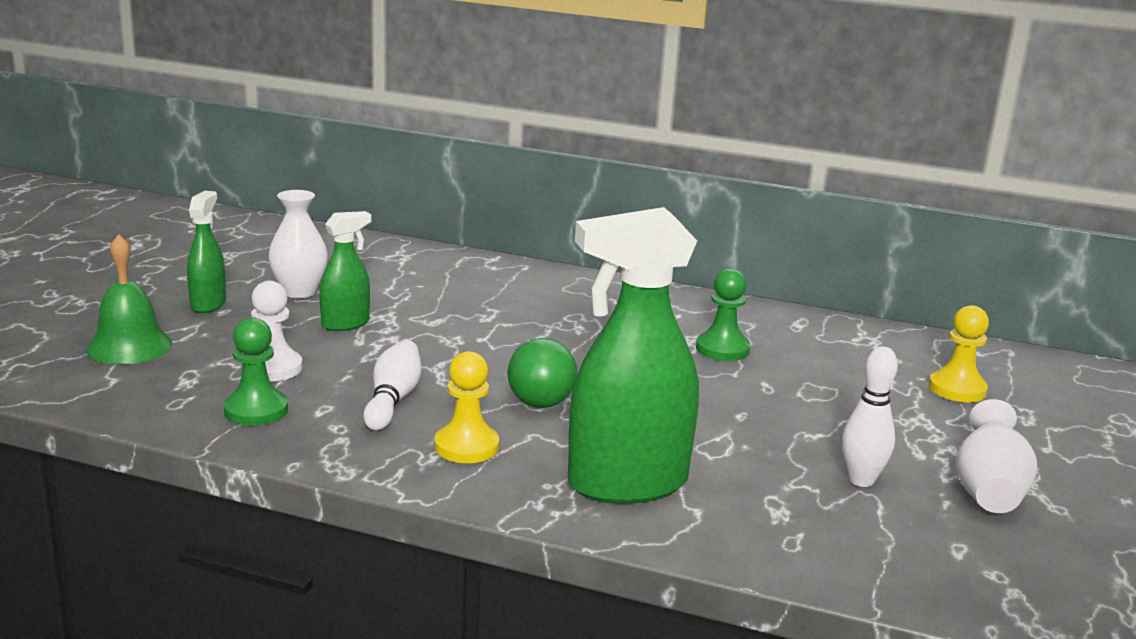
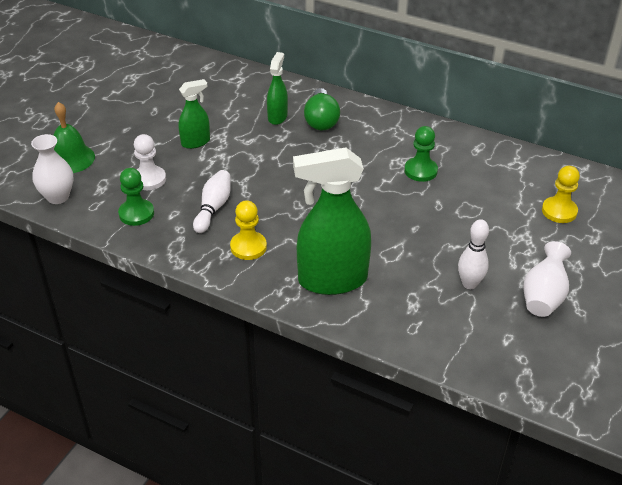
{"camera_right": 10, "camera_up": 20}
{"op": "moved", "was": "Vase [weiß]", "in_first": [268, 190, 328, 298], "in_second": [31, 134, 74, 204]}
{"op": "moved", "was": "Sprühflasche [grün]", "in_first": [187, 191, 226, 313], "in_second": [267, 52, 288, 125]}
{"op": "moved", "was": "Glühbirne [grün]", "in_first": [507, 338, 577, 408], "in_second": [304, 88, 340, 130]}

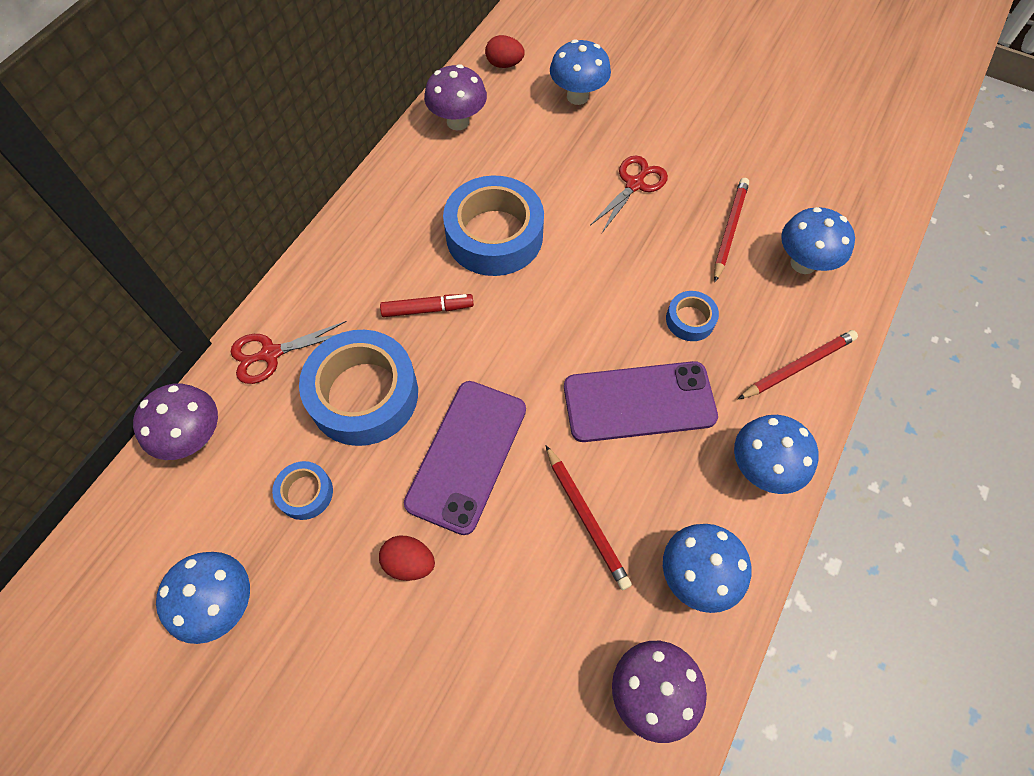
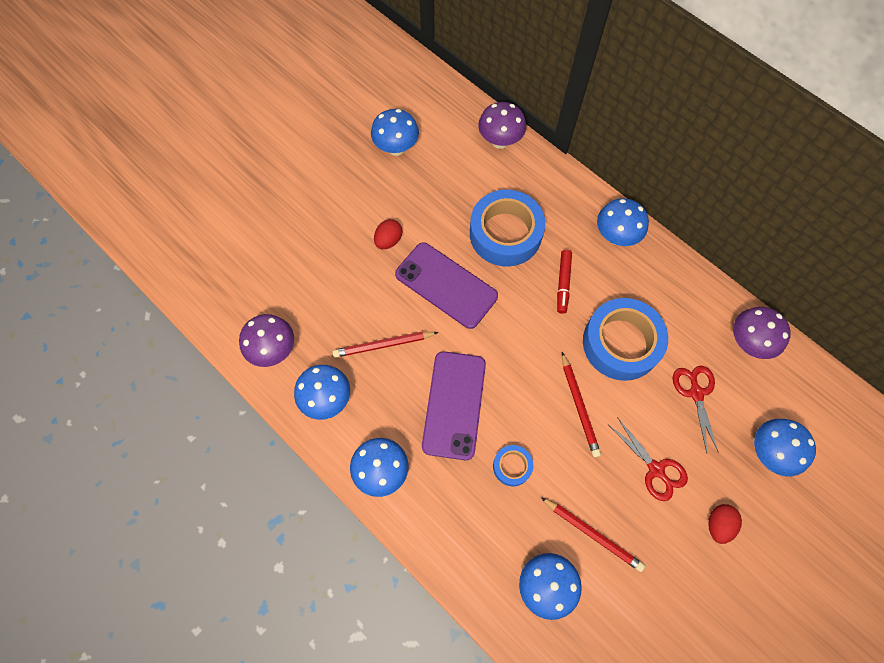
{"camera_right": 105, "camera_up": 5}
{"op": "moved", "was": "Ei [rot]", "in_first": [485, 35, 525, 68], "in_second": [708, 504, 742, 544]}
{"op": "moved", "was": "Schere [rot]", "in_first": [231, 321, 347, 384], "in_second": [673, 366, 719, 453]}
{"op": "moved", "was": "Bleistift [rot]", "in_first": [738, 330, 858, 399], "in_second": [562, 352, 601, 457]}
{"op": "removed", "was": "Klebeband [blau]", "in_first": [272, 461, 333, 520]}
{"op": "added", "now": "Pilz [blau]", "in_second": [597, 198, 649, 246]}

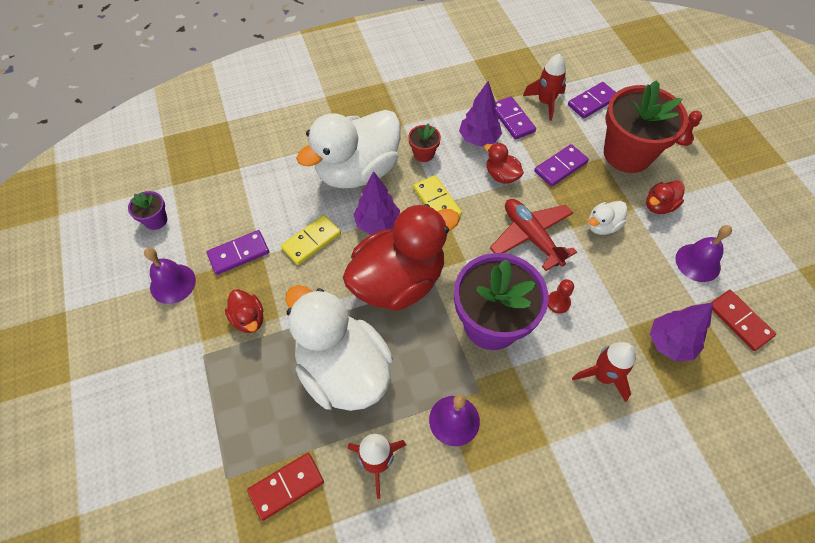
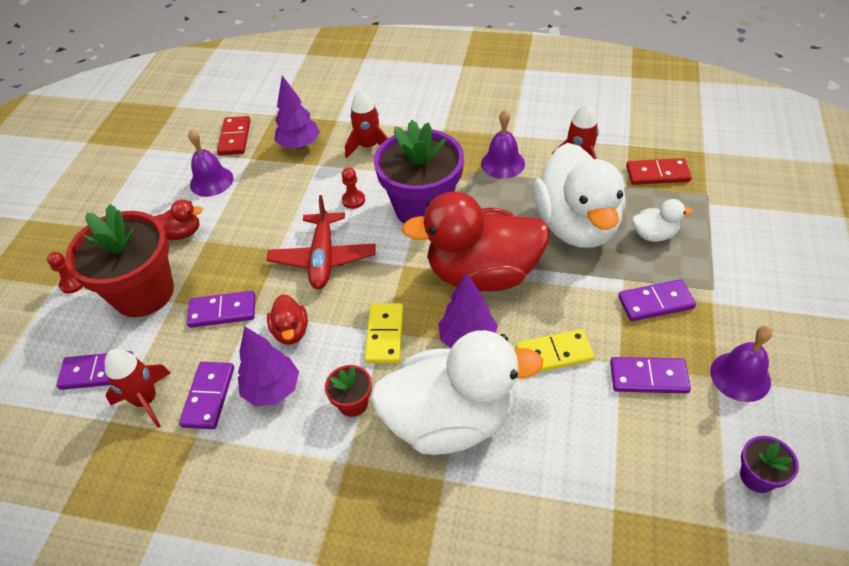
{"camera_right": -145, "camera_up": -10}
{"op": "moved", "was": "Ente [weiß]", "in_first": [588, 201, 627, 235], "in_second": [632, 199, 693, 242]}
{"op": "replaced", "was": "Ente [rot]", "now": "Dominostein [lila]", "in_first": [225, 289, 263, 333], "in_second": [618, 279, 696, 321]}

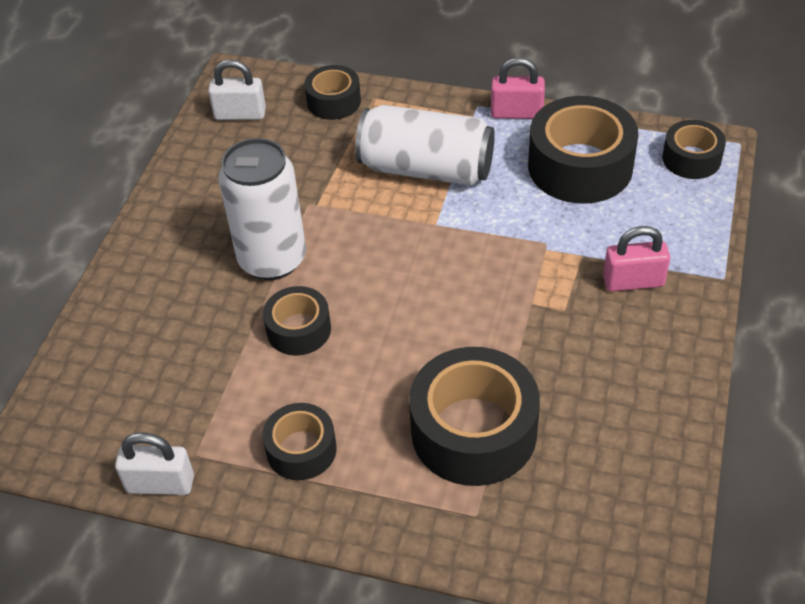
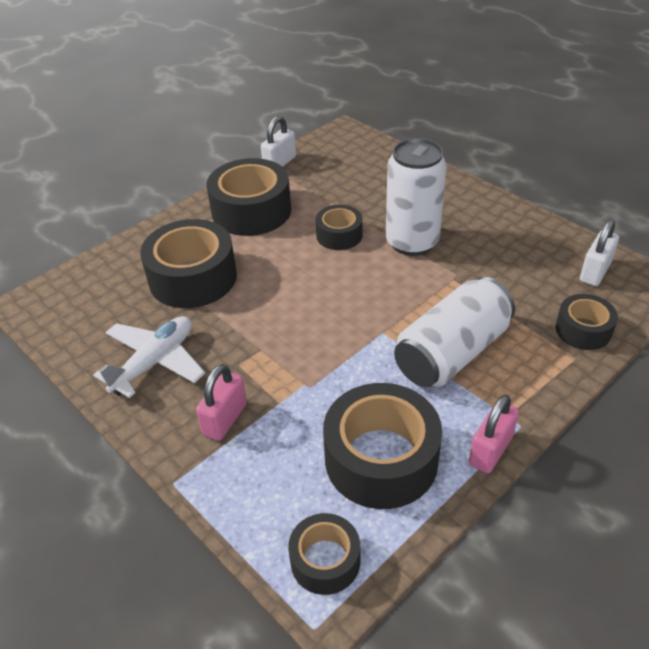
{"camera_right": 120, "camera_up": -5}
{"op": "resized", "was": "Klebeband [schwarz]", "in_first": [262, 403, 337, 480], "in_second": [207, 158, 291, 236], "ratio": 1.8}
{"op": "added", "now": "Flugzeug [weiß]", "in_second": [93, 316, 205, 398]}

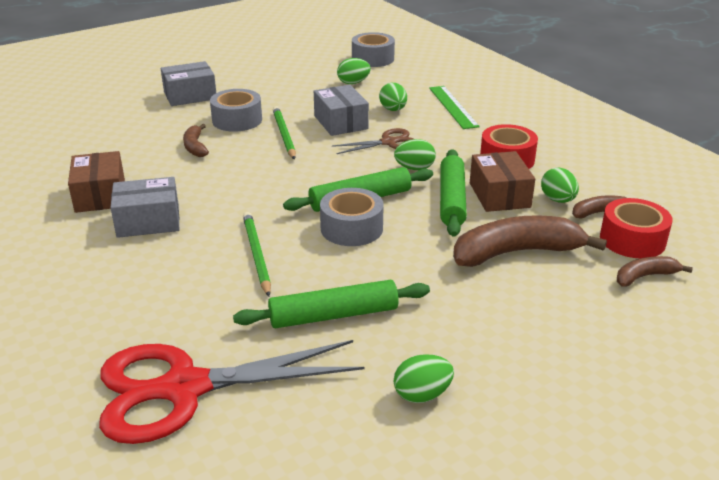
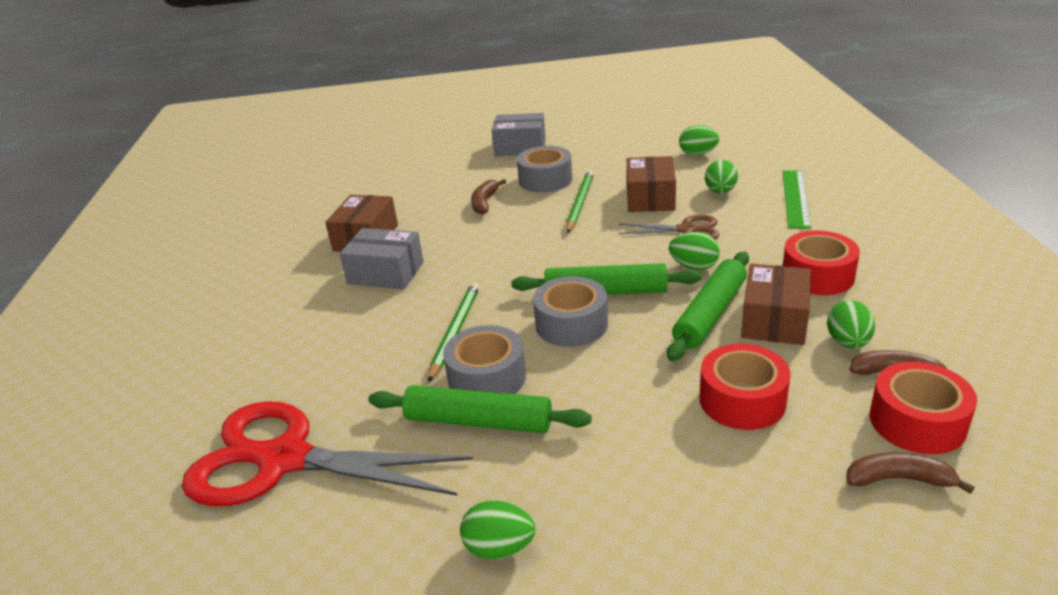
{"camera_right": 30, "camera_up": 0}
{"op": "moved", "was": "Klebeband [grau]", "in_first": [352, 32, 395, 67], "in_second": [443, 325, 526, 394]}
{"op": "recoloured", "was": "Schachtel [grau]", "now": "Schachtel [braun]", "in_first": [314, 85, 369, 136], "in_second": [627, 156, 676, 212]}
{"op": "replaced", "was": "Banane [braun]", "now": "Klebeband [rot]", "in_first": [453, 215, 607, 267], "in_second": [699, 344, 790, 430]}

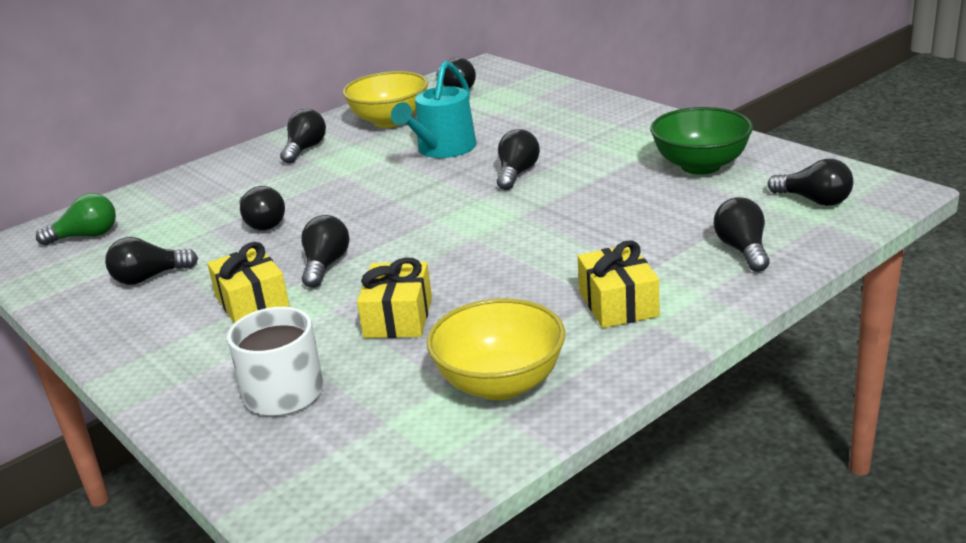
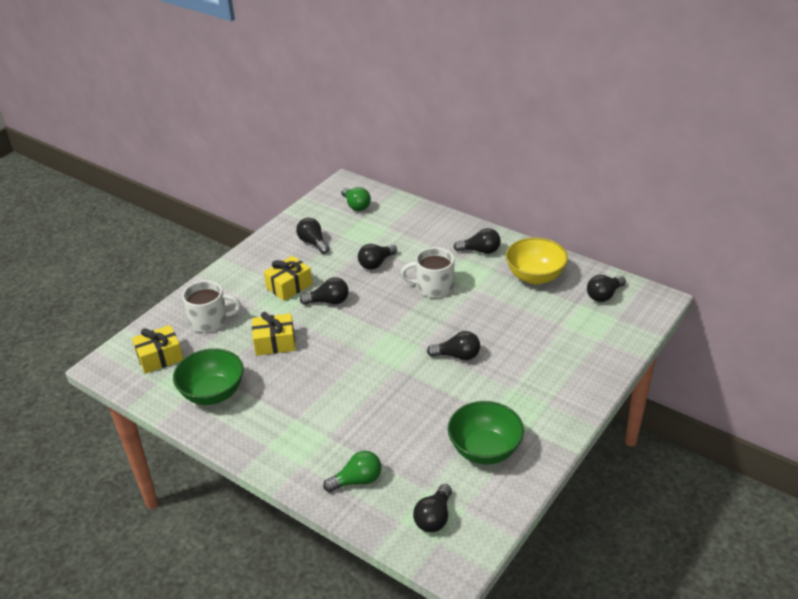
{"camera_right": 75, "camera_up": 10}
{"op": "removed", "was": "Gießkanne [türkis]", "in_first": [391, 61, 477, 158]}
{"op": "recoloured", "was": "Glühbirne [schwarz]", "now": "Glühbirne [grün]", "in_first": [714, 197, 770, 272], "in_second": [323, 451, 381, 492]}
{"op": "moved", "was": "Geschenk [gelb]", "in_first": [578, 240, 659, 328], "in_second": [132, 325, 183, 374]}
{"op": "recoloured", "was": "Schüssel [gelb]", "now": "Schüssel [grün]", "in_first": [427, 298, 565, 400], "in_second": [173, 348, 244, 405]}
{"op": "added", "now": "Tasse [weiß]", "in_second": [401, 247, 454, 298]}

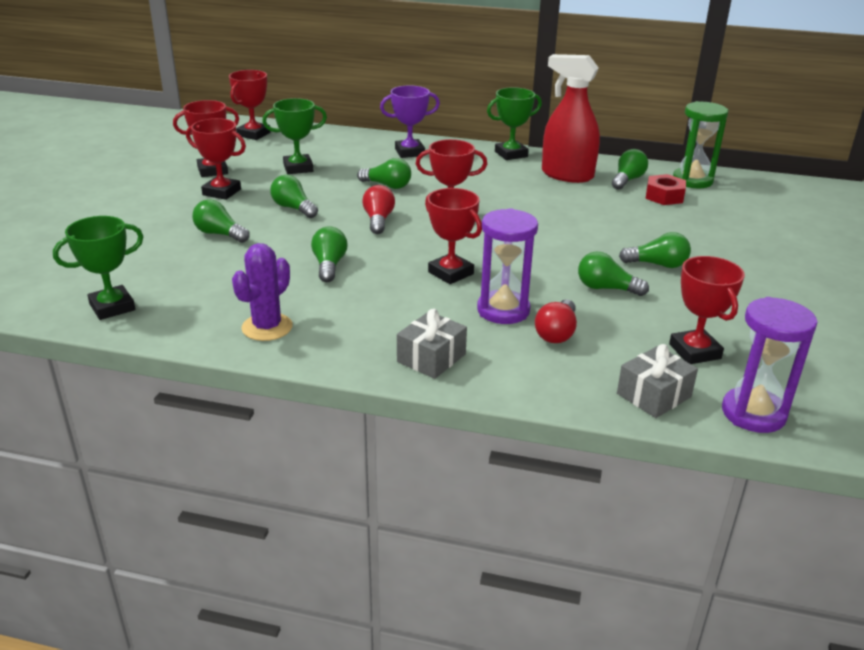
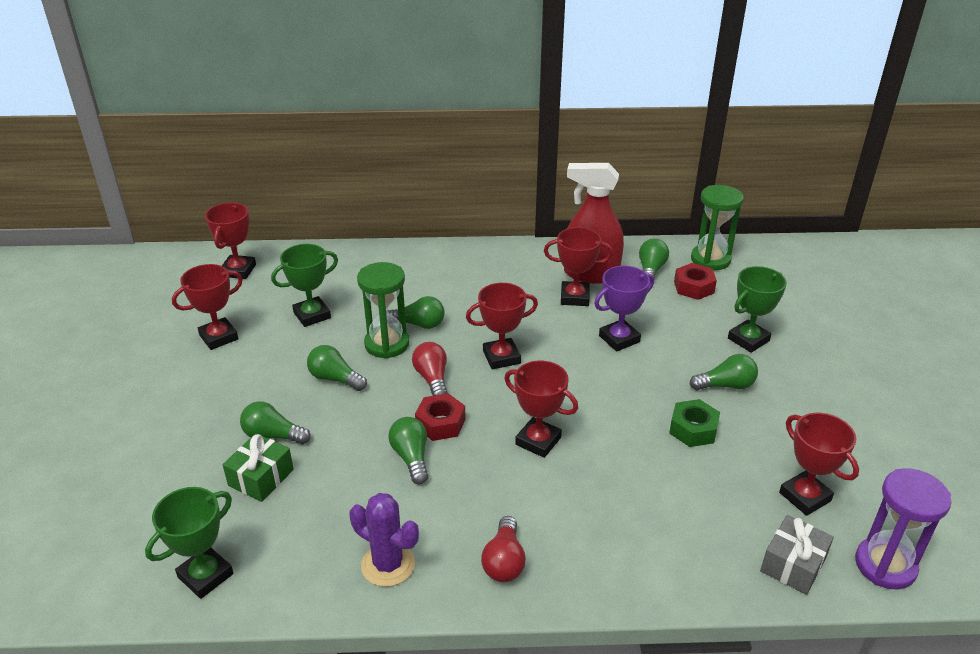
{"camera_right": -15, "camera_up": 5}
{"op": "moved", "was": "Pokal [lila]", "in_first": [380, 86, 440, 158], "in_second": [594, 266, 654, 351]}
{"op": "moved", "was": "Pokal [grün]", "in_first": [487, 87, 542, 160], "in_second": [728, 266, 787, 353]}
{"op": "moved", "was": "Pokal [rot]", "in_first": [186, 118, 246, 200], "in_second": [544, 227, 613, 306]}
{"op": "removed", "was": "Sanduhr [lila]", "in_first": [477, 208, 538, 324]}
{"op": "turned", "was": "Kaktus [lila]", "in_first": [232, 243, 293, 341], "in_second": [349, 493, 419, 587], "clockwise": -75}
{"op": "replaced", "was": "Glühbirne [grün]", "now": "Sechskantmutter [grün]", "in_first": [578, 252, 649, 296], "in_second": [669, 399, 720, 447]}
{"op": "moved", "was": "Glühbirne [rot]", "in_first": [535, 299, 577, 343], "in_second": [481, 516, 526, 582]}
{"op": "removed", "was": "Geschenk [grau]", "in_first": [397, 309, 467, 379]}
{"op": "added", "now": "Sanduhr [grün]", "in_second": [357, 262, 409, 359]}
{"op": "added", "now": "Sechskantmutter [rot]", "in_second": [415, 393, 465, 441]}
{"op": "added", "now": "Geschenk [grün]", "in_second": [223, 433, 294, 502]}

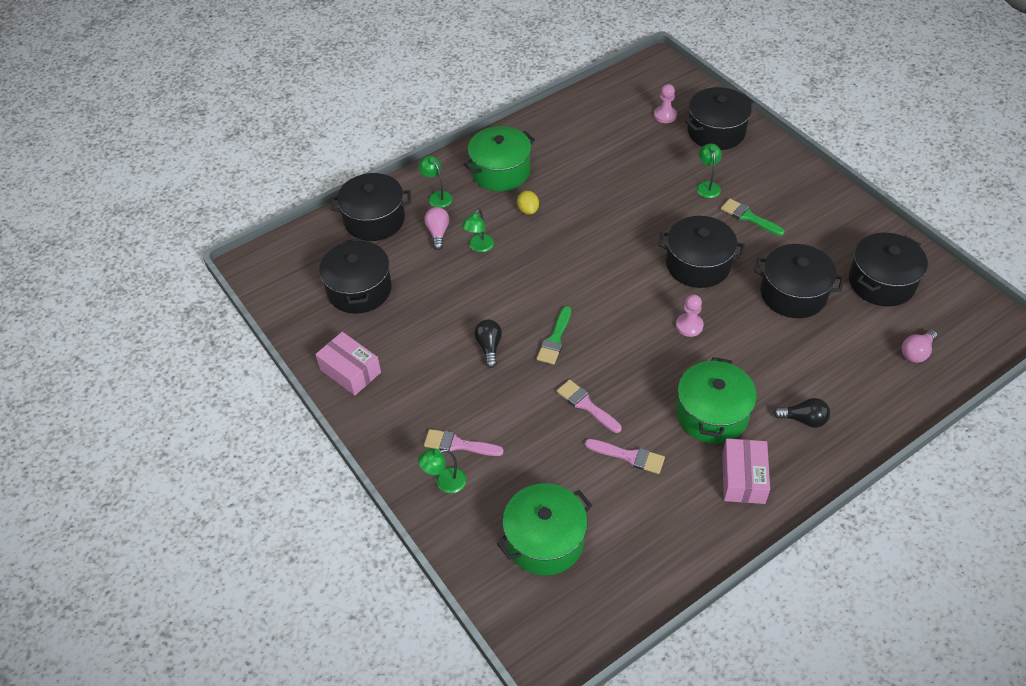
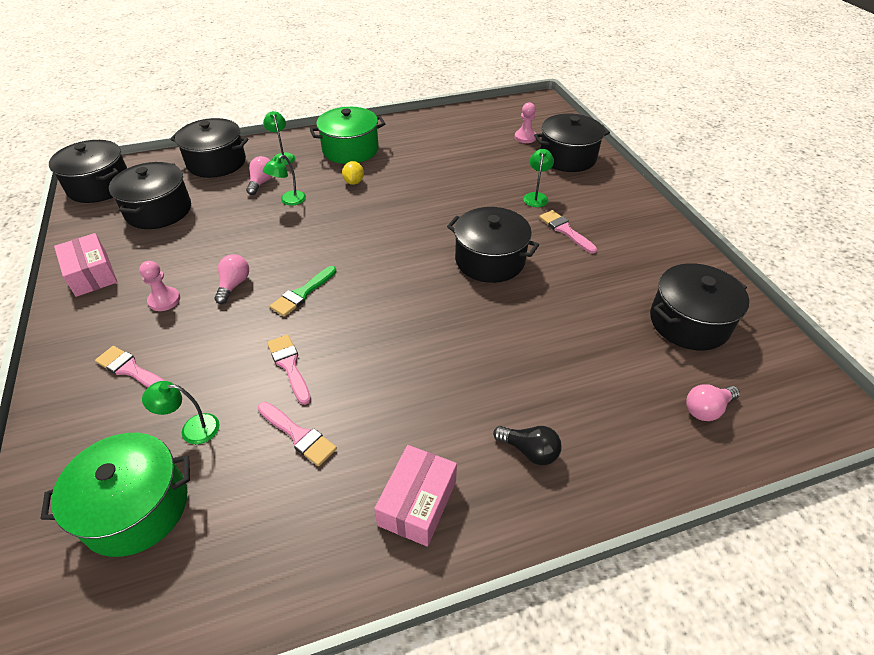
{"camera_right": 15, "camera_up": -5}
{"op": "recoloured", "was": "Pinsel [grün]", "now": "Pinsel [rosa]", "in_first": [721, 199, 785, 236], "in_second": [539, 210, 597, 254]}
{"op": "moved", "was": "Kochtopf [schwarz]", "in_first": [754, 244, 844, 318], "in_second": [49, 140, 127, 203]}
{"op": "moved", "was": "Bauer [rosa]", "in_first": [676, 294, 704, 337], "in_second": [139, 261, 180, 311]}
{"op": "recoloured", "was": "Glühbirne [schwarz]", "now": "Glühbirne [rosa]", "in_first": [474, 319, 502, 368], "in_second": [215, 254, 249, 304]}
{"op": "removed", "was": "Kochtopf [grün]", "in_first": [676, 357, 757, 444]}
{"op": "moved", "was": "Lampe [grün]", "in_first": [418, 449, 466, 493], "in_second": [142, 381, 219, 444]}

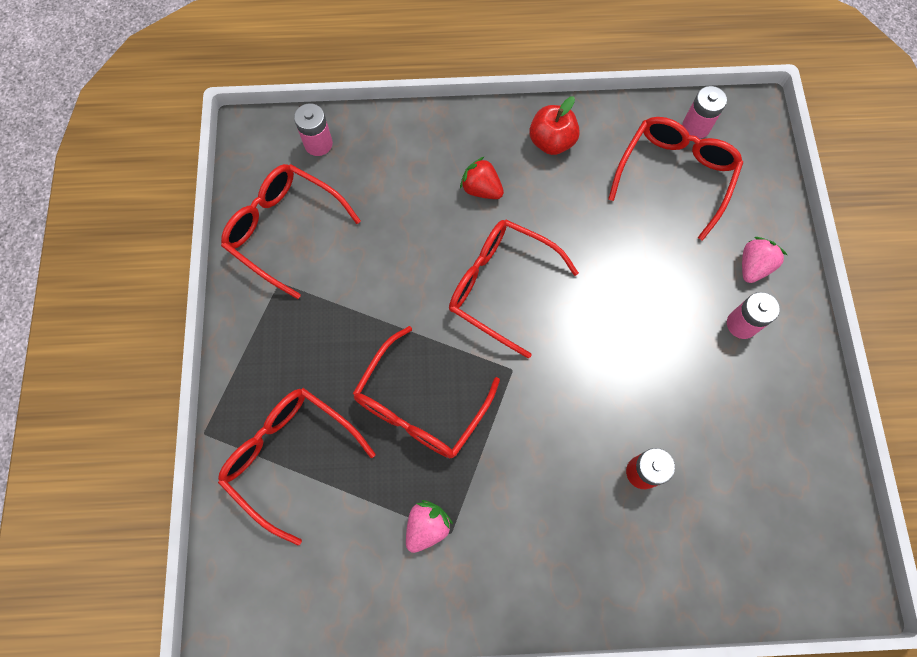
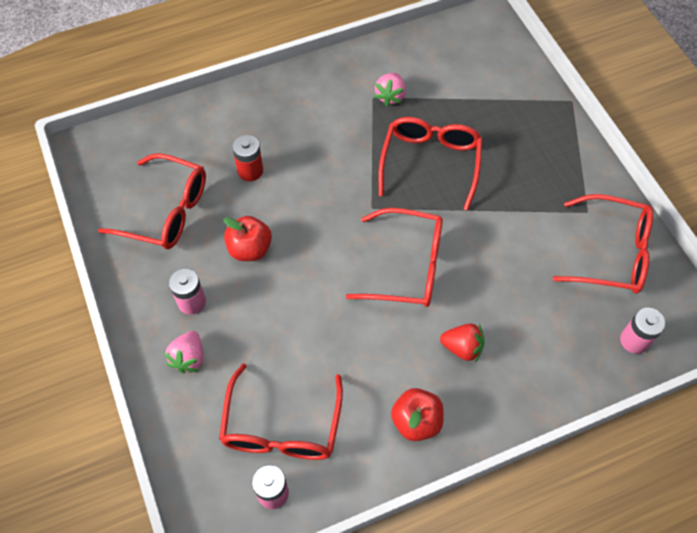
{"camera_right": 160, "camera_up": -10}
{"op": "moved", "was": "Brille [rot]", "in_first": [218, 388, 375, 545], "in_second": [98, 153, 206, 249]}
{"op": "added", "now": "Apfel [rot]", "in_second": [223, 216, 272, 261]}

